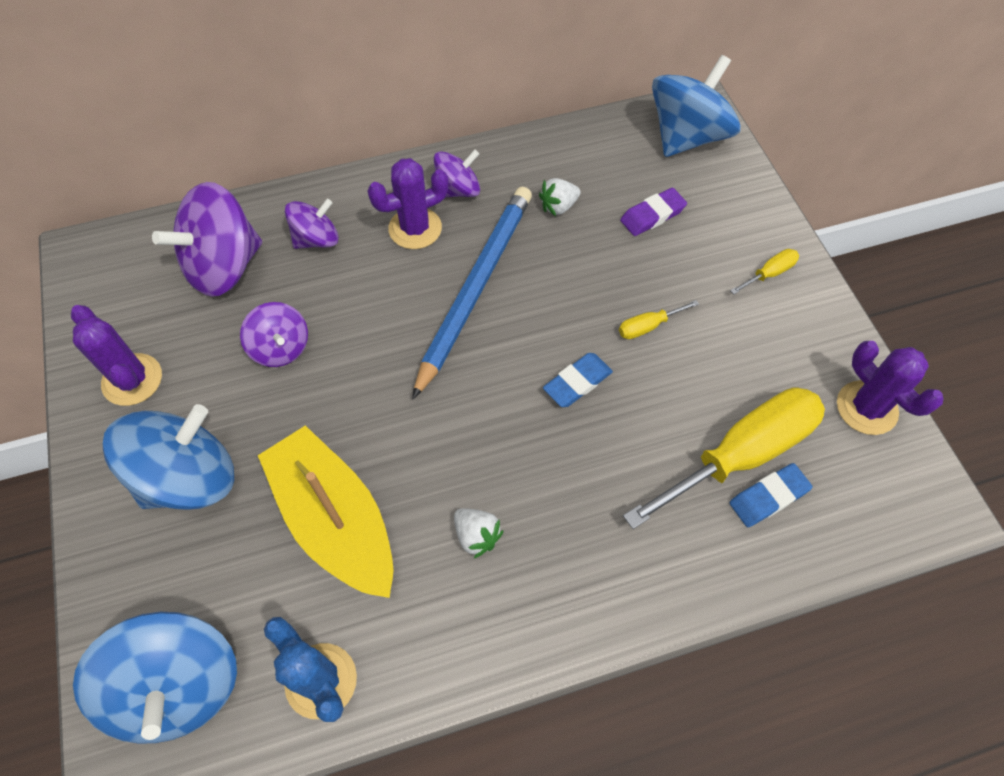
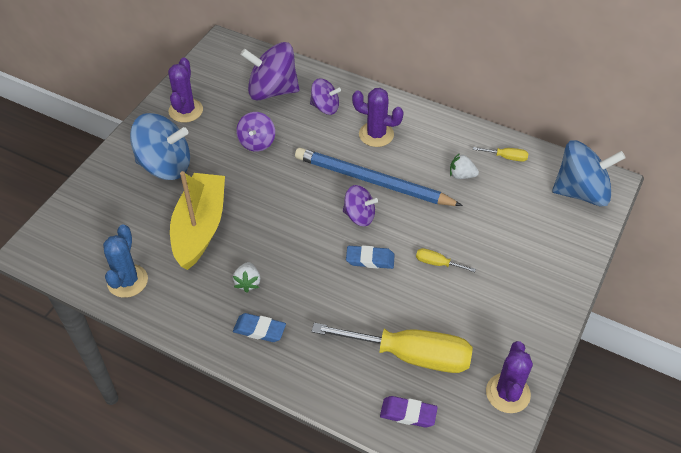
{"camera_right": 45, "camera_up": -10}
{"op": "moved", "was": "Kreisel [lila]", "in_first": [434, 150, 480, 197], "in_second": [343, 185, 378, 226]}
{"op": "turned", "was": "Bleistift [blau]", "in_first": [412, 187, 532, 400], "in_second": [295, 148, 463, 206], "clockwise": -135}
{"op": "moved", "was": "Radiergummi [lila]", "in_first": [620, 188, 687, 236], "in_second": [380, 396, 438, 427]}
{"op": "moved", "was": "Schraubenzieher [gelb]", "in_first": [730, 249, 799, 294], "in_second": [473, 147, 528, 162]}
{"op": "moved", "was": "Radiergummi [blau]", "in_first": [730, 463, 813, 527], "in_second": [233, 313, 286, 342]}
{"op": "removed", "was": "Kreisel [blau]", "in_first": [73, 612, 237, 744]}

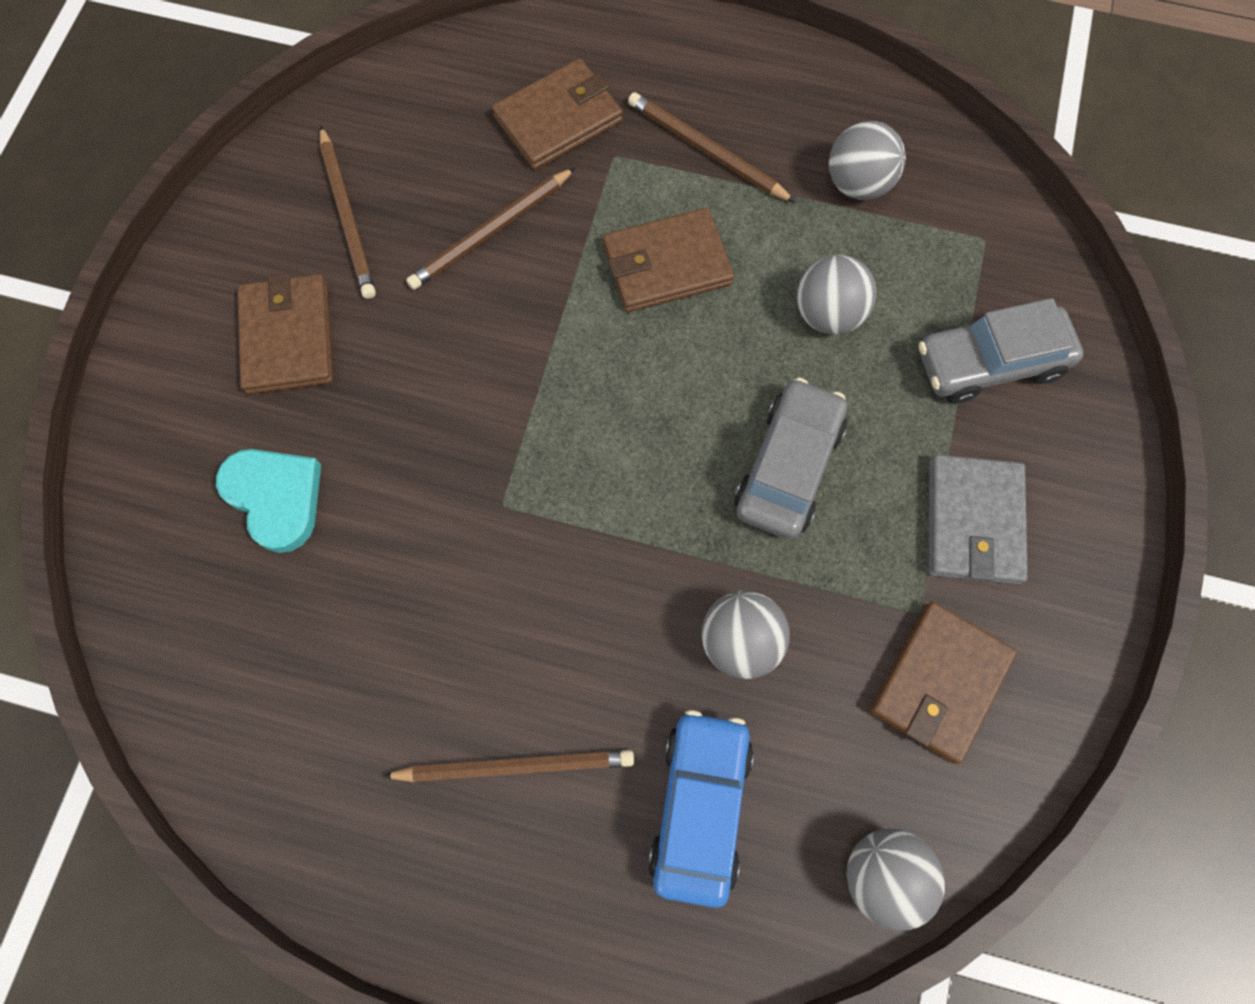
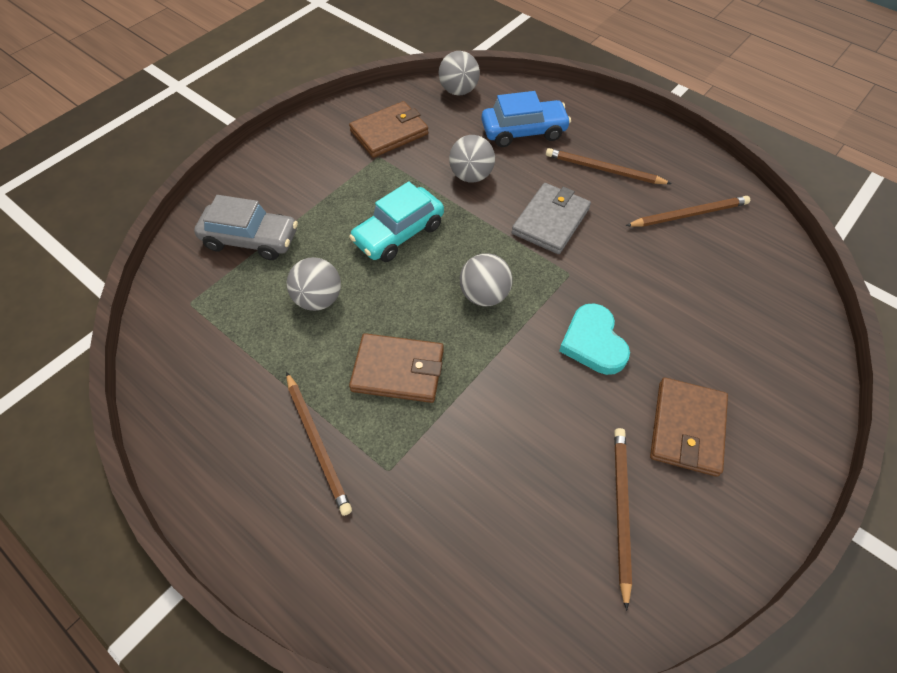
{"camera_right": -155, "camera_up": -15}
{"op": "removed", "was": "Geldbörse [braun]", "in_first": [492, 58, 623, 170]}
{"op": "moved", "was": "Ball [grau]", "in_first": [829, 121, 906, 200], "in_second": [460, 253, 512, 307]}
{"op": "moved", "was": "Bleistift [braun]", "in_first": [406, 168, 575, 290], "in_second": [626, 196, 750, 227]}
{"op": "recoloured", "was": "Auto [grau]", "now": "Auto [türkis]", "in_first": [734, 378, 847, 539], "in_second": [349, 182, 444, 262]}
{"op": "moved", "was": "Herz [türkis]", "in_first": [216, 449, 321, 553], "in_second": [559, 303, 630, 375]}
{"op": "moved", "was": "Geldbörse [grau]", "in_first": [928, 455, 1028, 585], "in_second": [511, 183, 591, 254]}
{"op": "turned", "was": "Auto [blau]", "in_first": [648, 710, 754, 908], "in_second": [481, 91, 571, 147], "clockwise": -135}

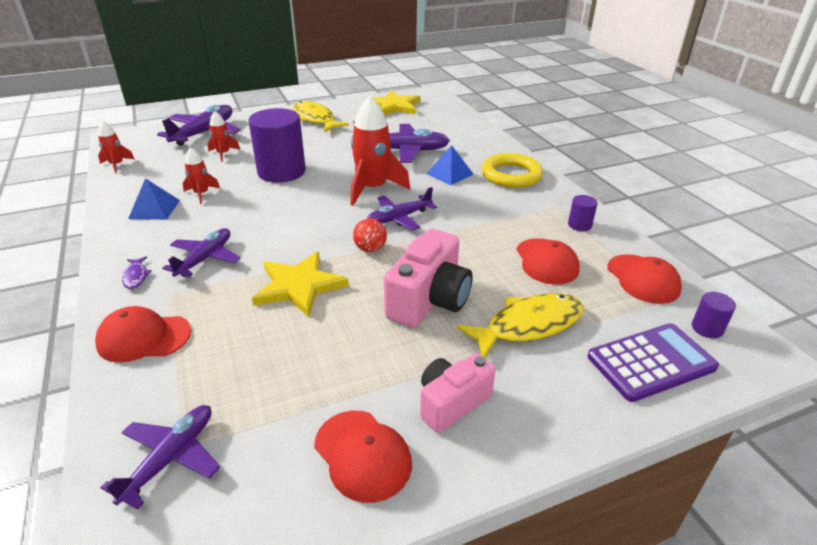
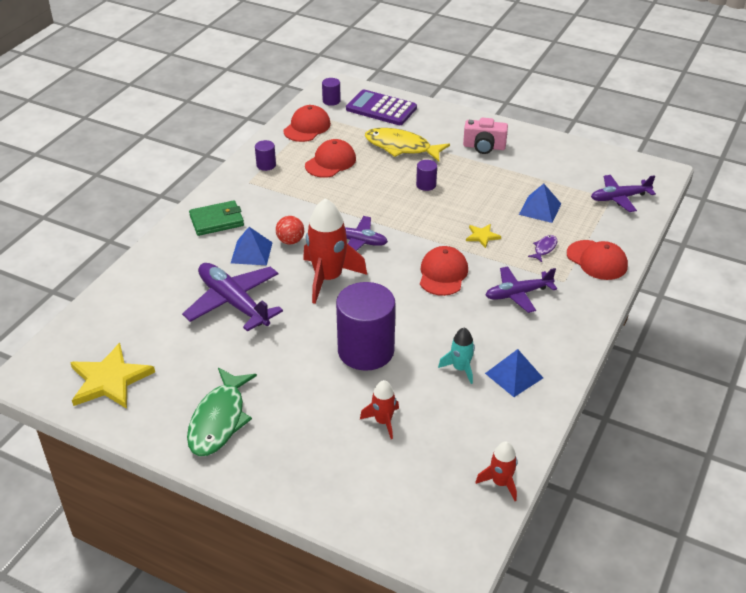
{"camera_right": -130, "camera_up": 5}
{"op": "recoloured", "was": "Fisch [gelb]", "now": "Fisch [grün]", "in_first": [293, 101, 349, 132], "in_second": [187, 368, 257, 456]}
{"op": "removed", "was": "Flugzeug [lila]", "in_first": [157, 105, 241, 146]}
{"op": "recoloured", "was": "Rakete [rot]", "now": "Rakete [türkis]", "in_first": [183, 147, 220, 204], "in_second": [438, 328, 475, 384]}
{"op": "replaced", "was": "Ring [gelb]", "now": "Geldbörse [grün]", "in_first": [482, 153, 543, 188], "in_second": [189, 200, 244, 236]}
{"op": "moved", "was": "Ball [rot]", "in_first": [353, 218, 387, 252], "in_second": [276, 216, 304, 244]}
{"op": "replaced", "was": "Kamera [rosa]", "now": "Vollzylinder [lila]", "in_first": [384, 229, 473, 328], "in_second": [416, 160, 437, 191]}
{"op": "resized", "was": "Stern [gelb]", "in_first": [252, 252, 349, 317], "in_second": [466, 224, 501, 248], "ratio": 0.49}
{"op": "moved", "was": "Fisch [lila]", "in_first": [122, 256, 152, 289], "in_second": [528, 235, 557, 262]}
{"op": "moved", "was": "Kappe [rot]", "in_first": [314, 411, 412, 503], "in_second": [420, 246, 468, 296]}
{"op": "added", "now": "Pyramide [blau]", "in_second": [519, 184, 561, 223]}

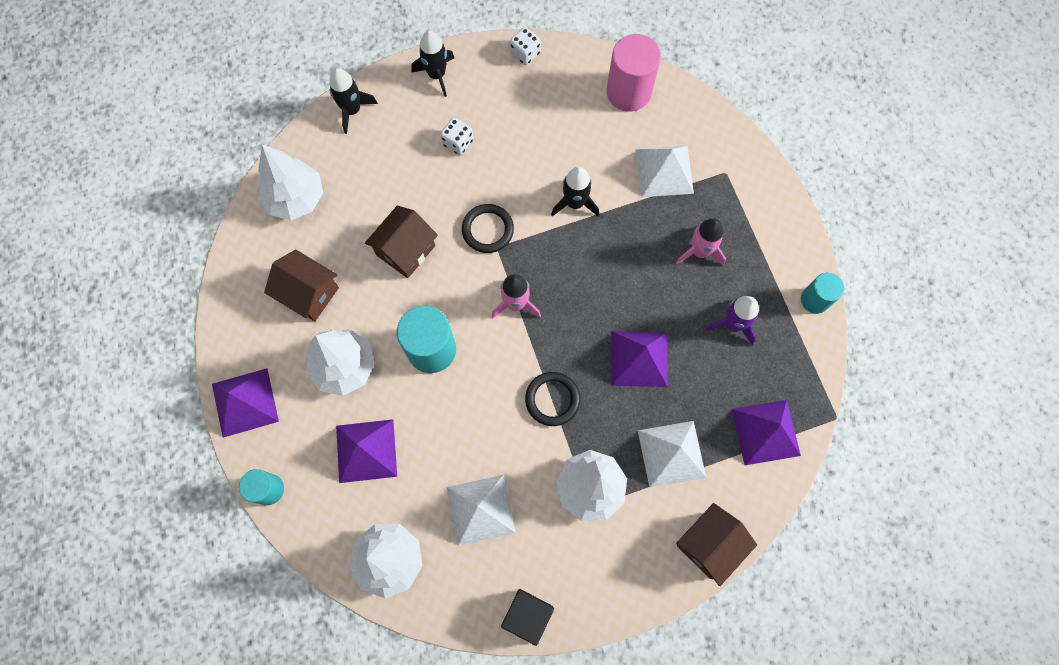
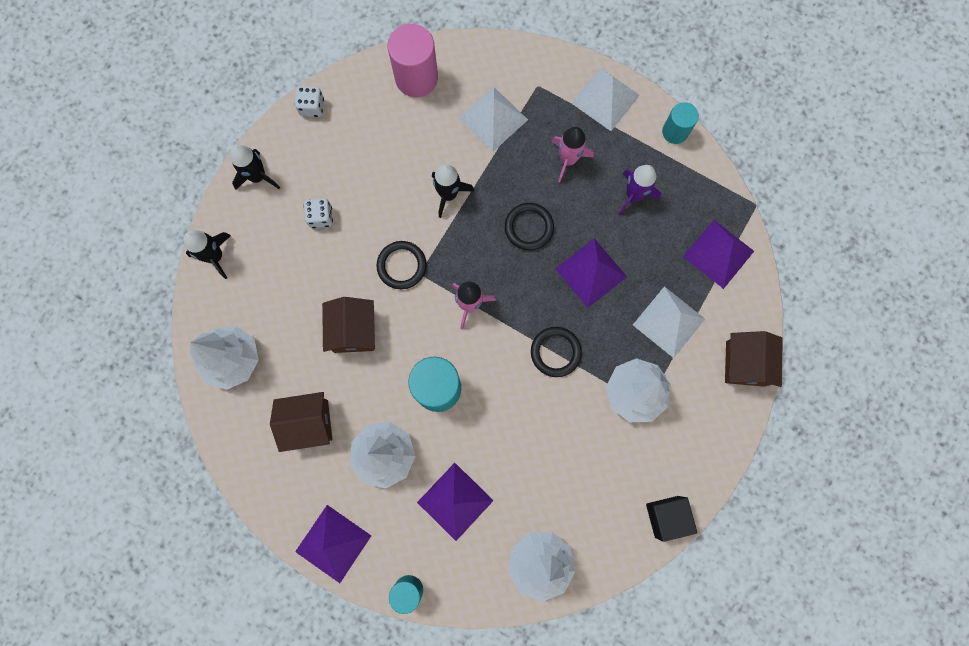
{"camera_right": -40, "camera_up": 5}
{"op": "moved", "was": "Pyramide [weiß]", "in_first": [446, 475, 516, 546], "in_second": [571, 68, 640, 131]}
{"op": "added", "now": "Ring [schwarz]", "in_second": [505, 203, 554, 250]}

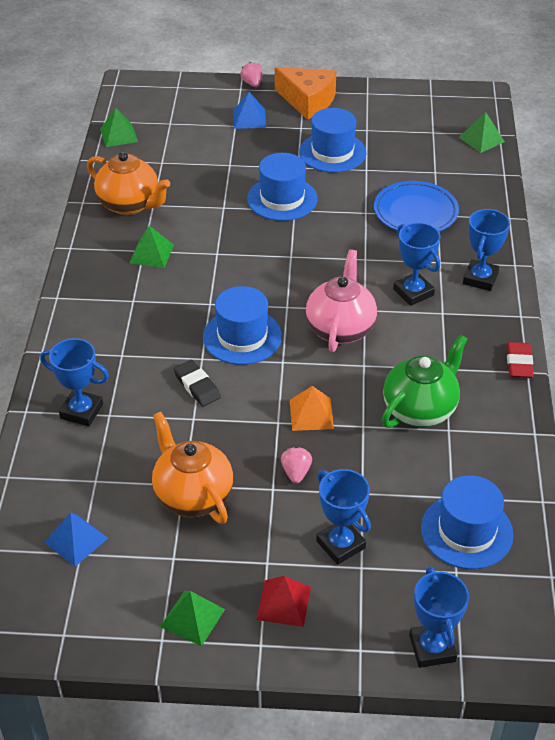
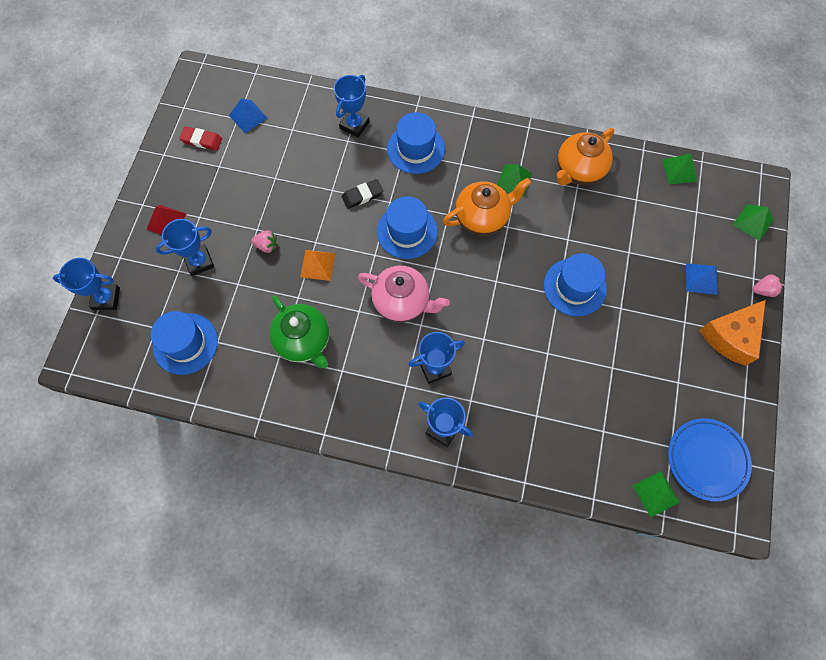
{"camera_right": 100, "camera_up": 25}
{"op": "moved", "was": "Hut [blau]", "in_first": [299, 108, 366, 173], "in_second": [387, 112, 445, 174]}
{"op": "moved", "was": "Teller [blau]", "in_first": [374, 181, 459, 232], "in_second": [668, 418, 752, 501]}
{"op": "moved", "was": "Radiergummi [rot]", "in_first": [507, 342, 534, 378], "in_second": [179, 127, 222, 150]}
{"op": "moved", "was": "Teekanne [orange]", "in_first": [152, 412, 233, 524], "in_second": [443, 178, 531, 236]}
{"op": "moved", "was": "Pyramide [grün]", "in_first": [160, 591, 225, 646], "in_second": [733, 204, 773, 241]}

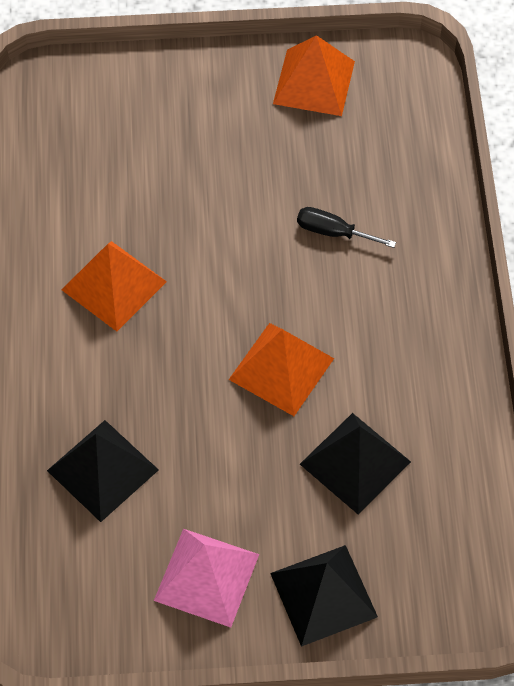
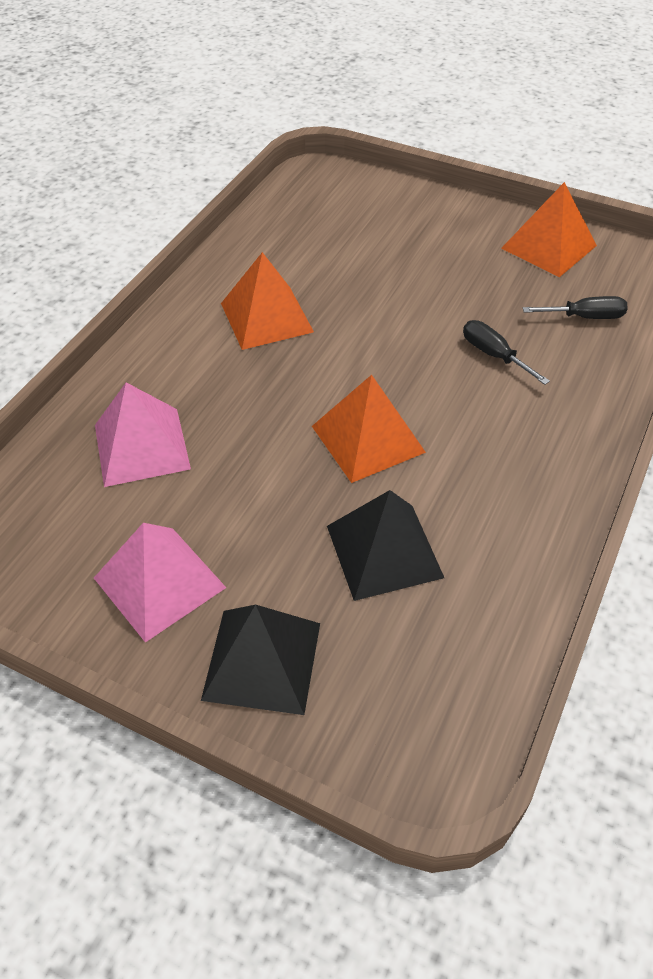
{"camera_right": 30, "camera_up": -10}
{"op": "recoloured", "was": "Pyramide [schwarz]", "now": "Pyramide [rosa]", "in_first": [47, 420, 159, 522], "in_second": [95, 382, 191, 487]}
{"op": "added", "now": "Schraubenzieher [schwarz]", "in_second": [523, 296, 628, 319]}

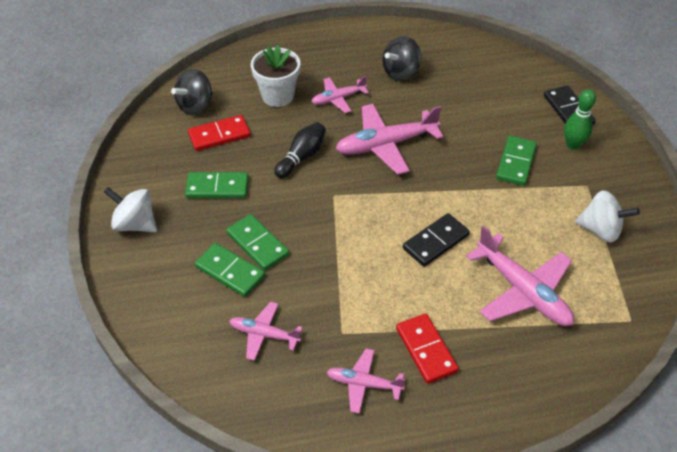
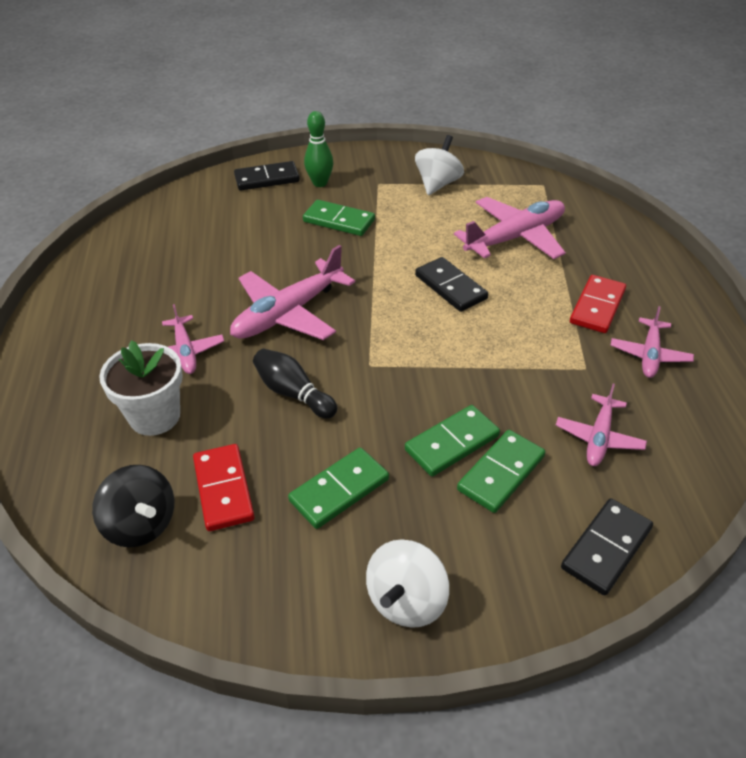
{"camera_right": -85, "camera_up": -5}
{"op": "removed", "was": "Kreisel [schwarz]", "in_first": [383, 36, 421, 81]}
{"op": "turned", "was": "Flugzeug [rosa]", "in_first": [336, 104, 443, 175], "in_second": [230, 245, 355, 340], "clockwise": 60}
{"op": "turned", "was": "Dominostein [grün]", "in_first": [185, 172, 249, 198], "in_second": [288, 447, 389, 529], "clockwise": 45}
{"op": "turned", "was": "Dominostein [rot]", "in_first": [396, 314, 459, 384], "in_second": [570, 275, 626, 333], "clockwise": -45}
{"op": "added", "now": "Dominostein [schwarz]", "in_second": [561, 498, 653, 595]}

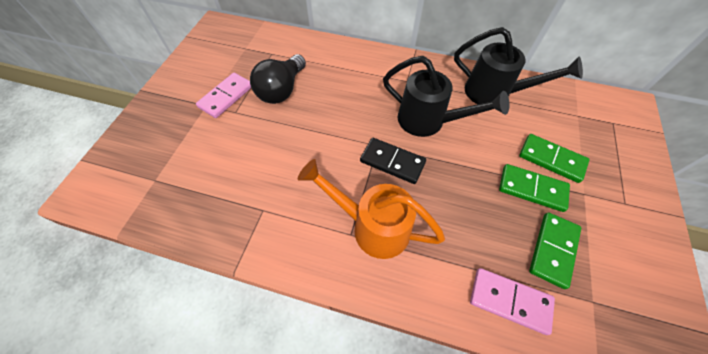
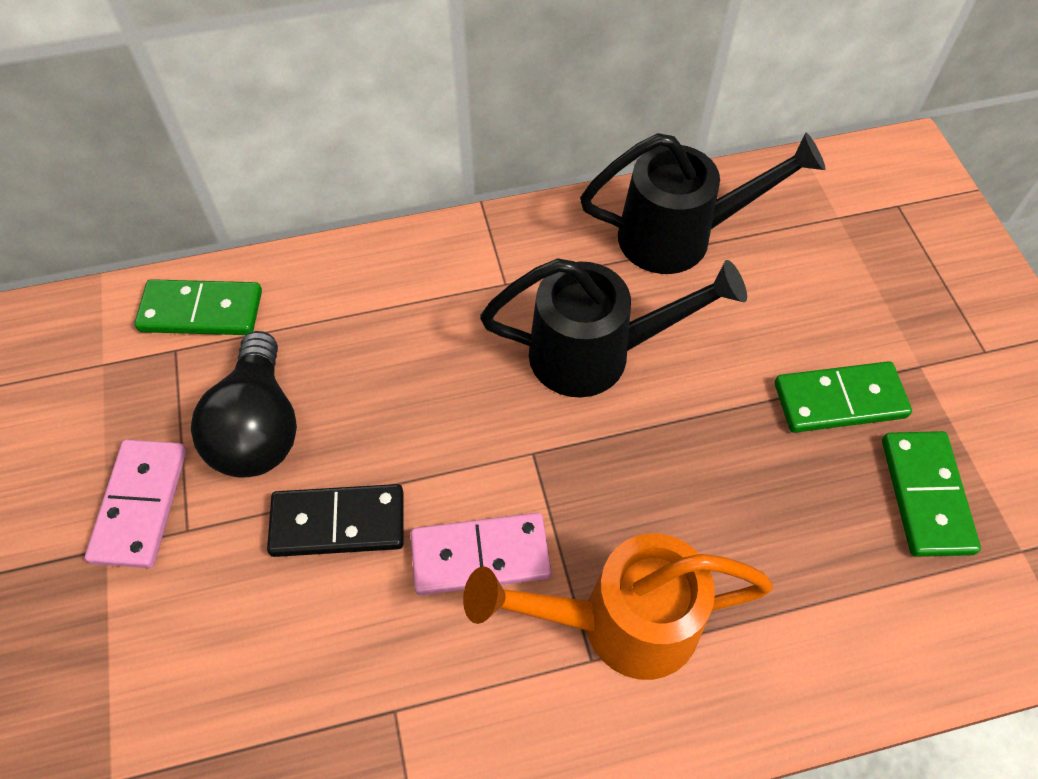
{"camera_right": -30, "camera_up": 0}
{"op": "moved", "was": "Dominostein [grün]", "in_first": [519, 134, 589, 183], "in_second": [134, 279, 262, 335]}
{"op": "moved", "was": "Dominostein [schwarz]", "in_first": [360, 138, 426, 184], "in_second": [267, 484, 403, 557]}
{"op": "moved", "was": "Dominostein [rosa]", "in_first": [470, 268, 555, 335], "in_second": [410, 513, 551, 595]}

